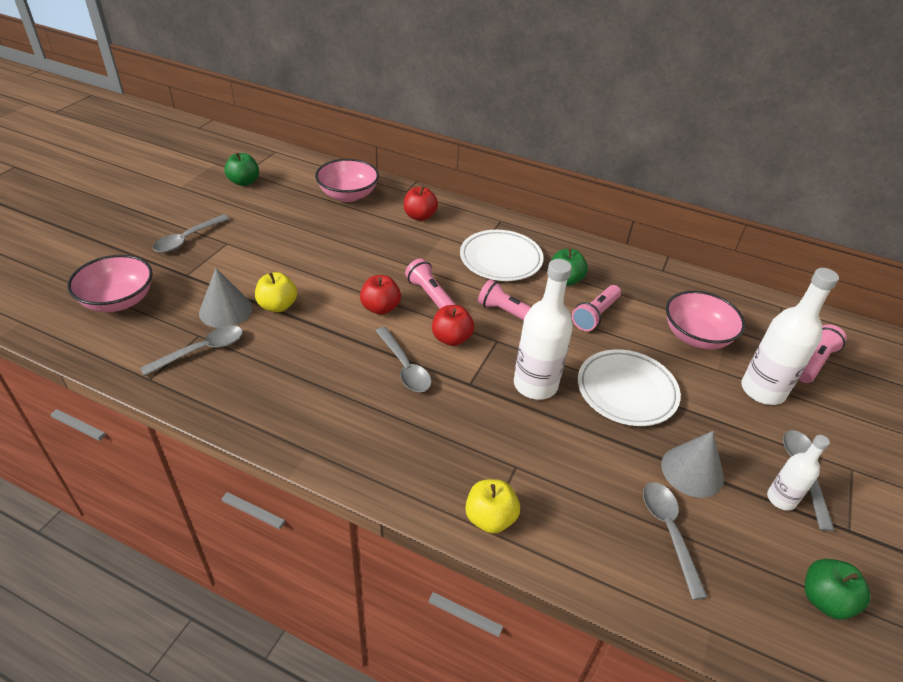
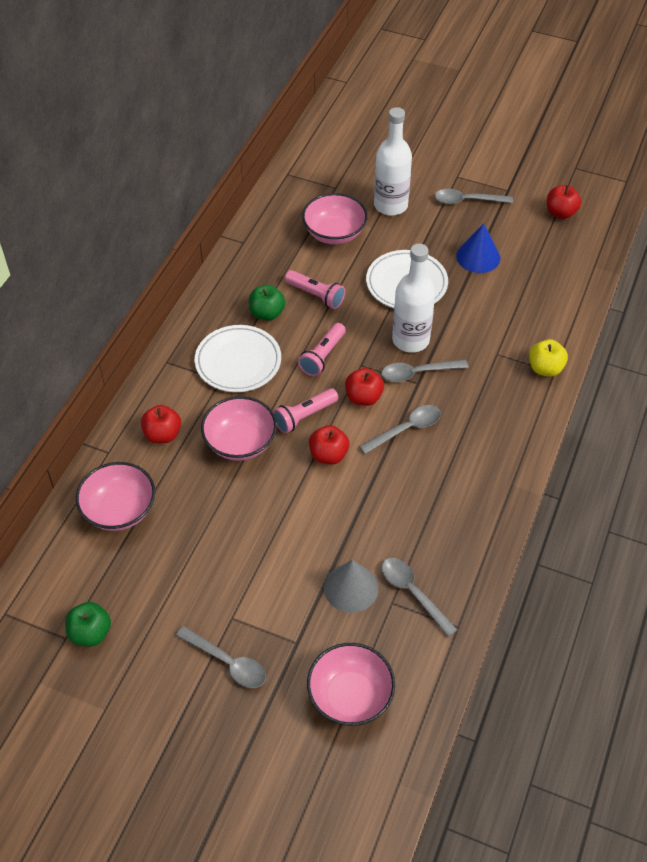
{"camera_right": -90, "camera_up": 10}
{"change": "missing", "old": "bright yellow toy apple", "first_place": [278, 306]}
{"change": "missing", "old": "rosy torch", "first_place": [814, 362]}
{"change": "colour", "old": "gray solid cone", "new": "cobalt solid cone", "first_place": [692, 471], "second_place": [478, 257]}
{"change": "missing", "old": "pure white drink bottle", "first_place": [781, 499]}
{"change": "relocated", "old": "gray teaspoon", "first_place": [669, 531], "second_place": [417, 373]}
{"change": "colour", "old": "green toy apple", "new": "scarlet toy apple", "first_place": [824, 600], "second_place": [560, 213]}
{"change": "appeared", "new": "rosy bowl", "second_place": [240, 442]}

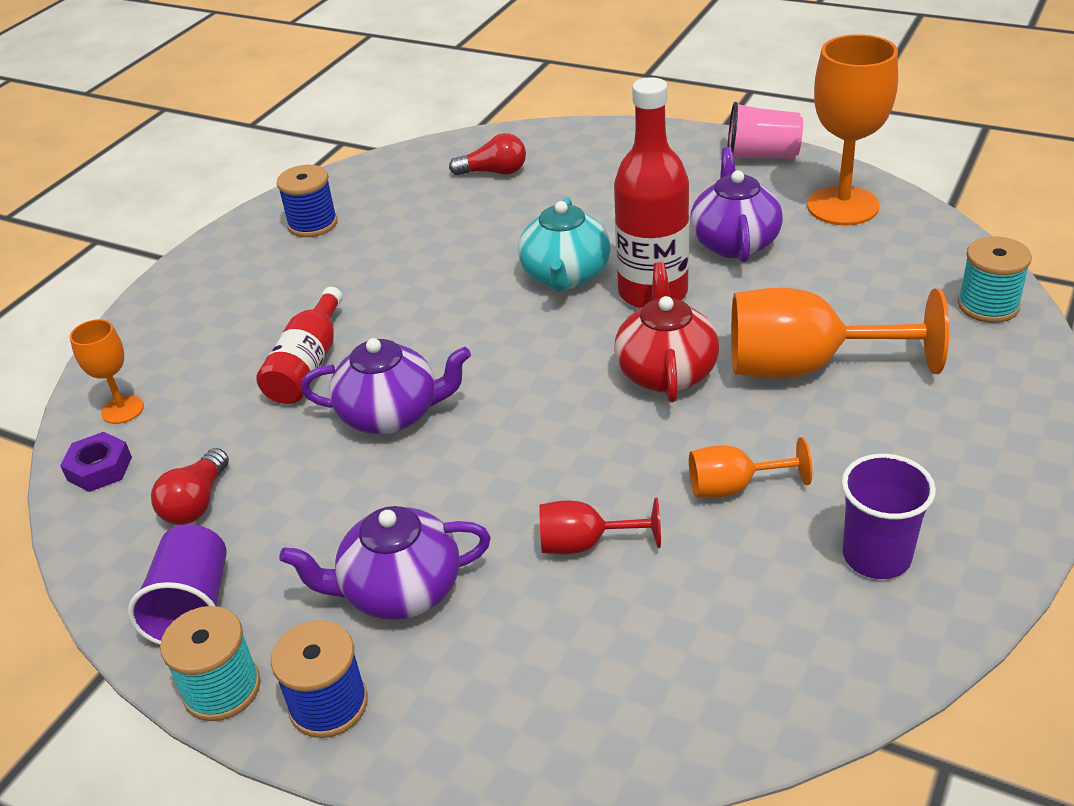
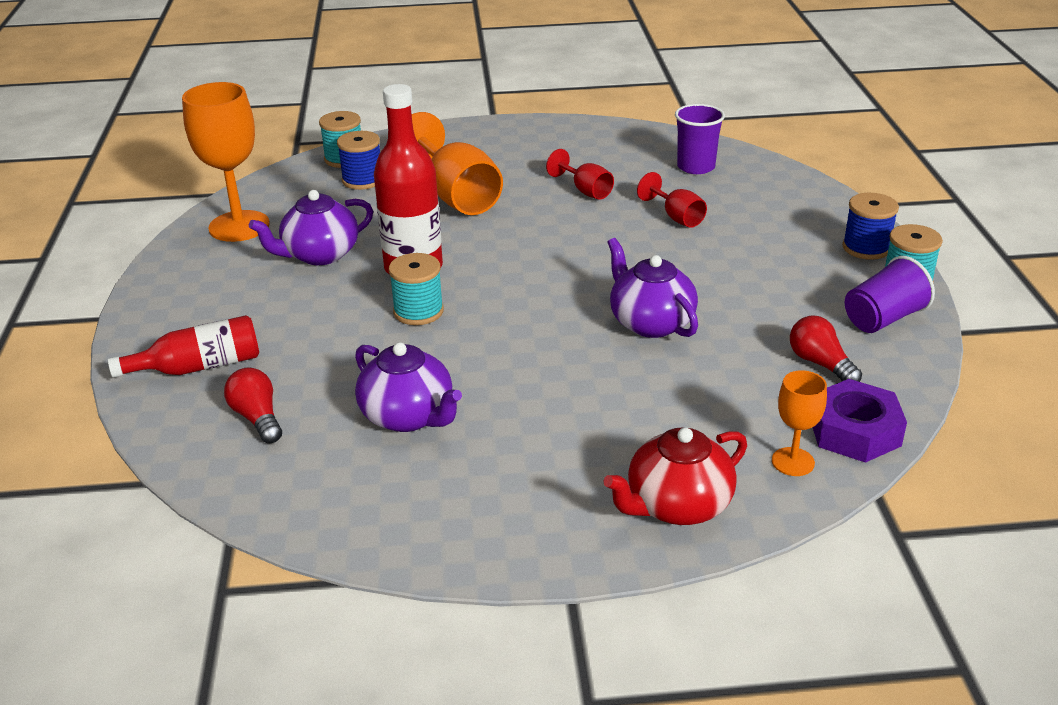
{"camera_right": -125, "camera_up": -5}
{"change": "missing", "old": "rosy cup", "first_place": [762, 156]}
{"change": "relocated", "old": "cobalt spool", "first_place": [312, 224], "second_place": [363, 180]}
{"change": "exchanged", "old": "turquoise teapot", "new": "turquoise spool", "first_place": [565, 276], "second_place": [418, 311]}
{"change": "relocated", "old": "scarlet teapot", "first_place": [666, 372], "second_place": [677, 505]}
{"change": "relocated", "old": "scarlet drink bottle", "first_place": [308, 364], "second_place": [199, 367]}
{"change": "size", "old": "purple nut", "first_place": [100, 468], "second_place": [854, 431], "factor": 1.57}
{"change": "colour", "old": "bright orange goblet", "new": "scarlet goblet", "first_place": [733, 487], "second_place": [586, 191]}
{"change": "spun", "old": "scarlet lightbulb", "first_place": [196, 503], "second_place": [820, 363], "degrees": -105}
{"change": "relocated", "old": "purple cup", "first_place": [876, 556], "second_place": [696, 167]}
{"change": "relocated", "old": "purple teapot", "first_place": [400, 591], "second_place": [408, 416]}

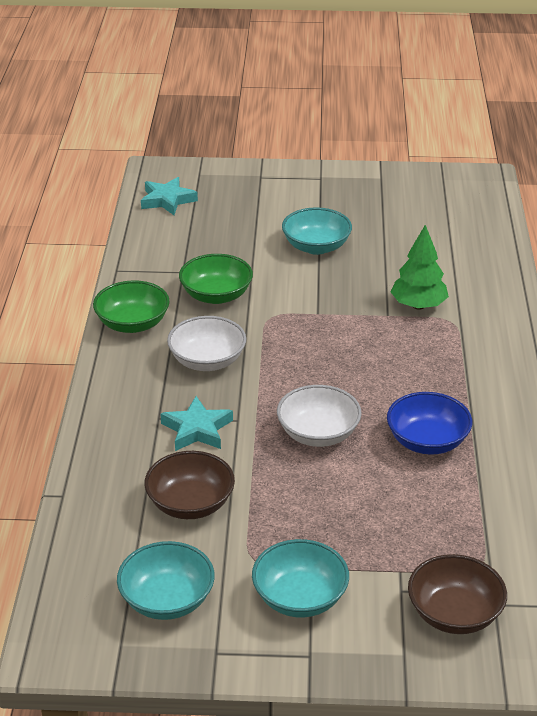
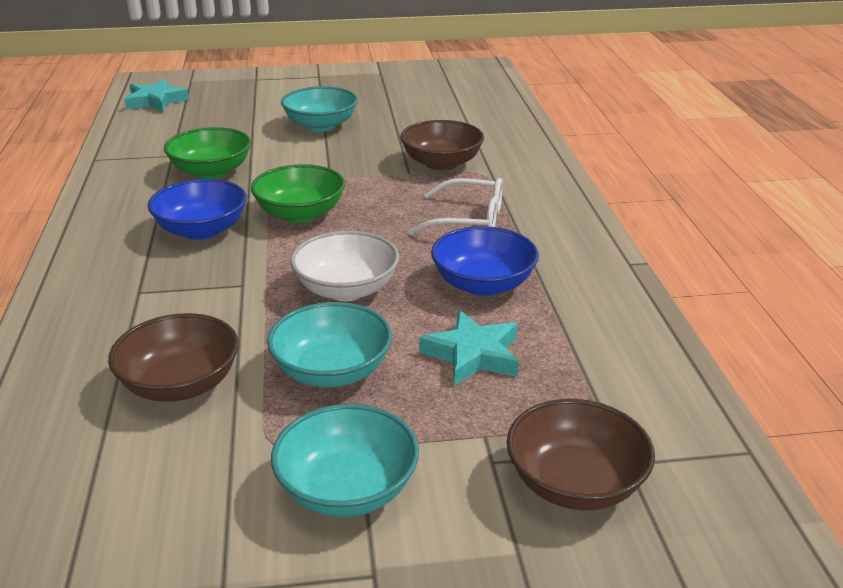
{"camera_right": -10, "camera_up": -5}
{"change": "exchanged", "old": "green fir tree", "new": "brown bowl", "first_place": [418, 305], "second_place": [441, 163]}
{"change": "relocated", "old": "green bowl", "first_place": [132, 324], "second_place": [300, 214]}
{"change": "colour", "old": "pure white bowl", "new": "cobalt bowl", "first_place": [207, 361], "second_place": [202, 230]}
{"change": "relocated", "old": "turquoise five-pointed star", "first_place": [197, 429], "second_place": [473, 355]}
{"change": "relocated", "old": "turquoise bowl", "first_place": [167, 600], "second_place": [332, 371]}
{"change": "appeared", "new": "pure white eyeglasses", "second_place": [469, 220]}

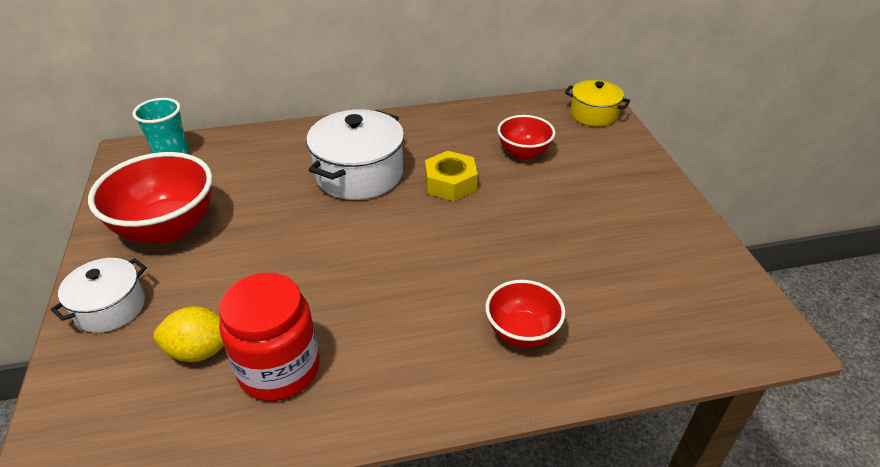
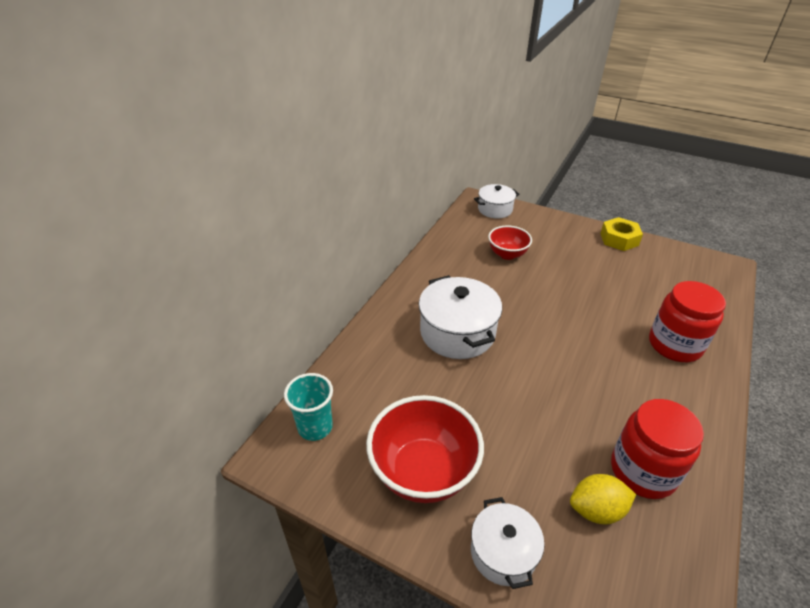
{"camera_right": -50, "camera_up": 0}
{"change": "colour", "old": "bright yellow cooking pot", "new": "pure white cooking pot", "first_place": [593, 114], "second_place": [495, 209]}
{"change": "relocated", "old": "bright yellow nut", "first_place": [450, 183], "second_place": [619, 239]}
{"change": "exchanged", "old": "scarlet bowl", "new": "scarlet preserve jar", "first_place": [521, 332], "second_place": [674, 345]}
{"change": "spun", "old": "bright yellow citrus fruit", "first_place": [200, 351], "second_place": [596, 510], "degrees": 45}

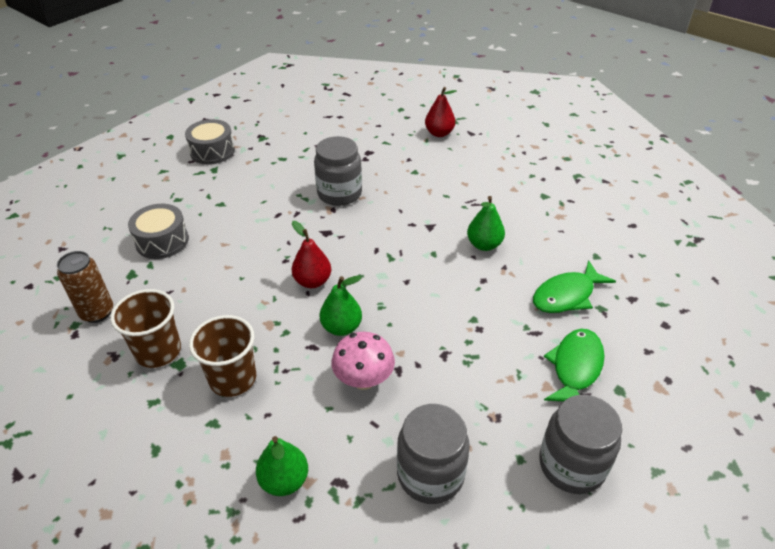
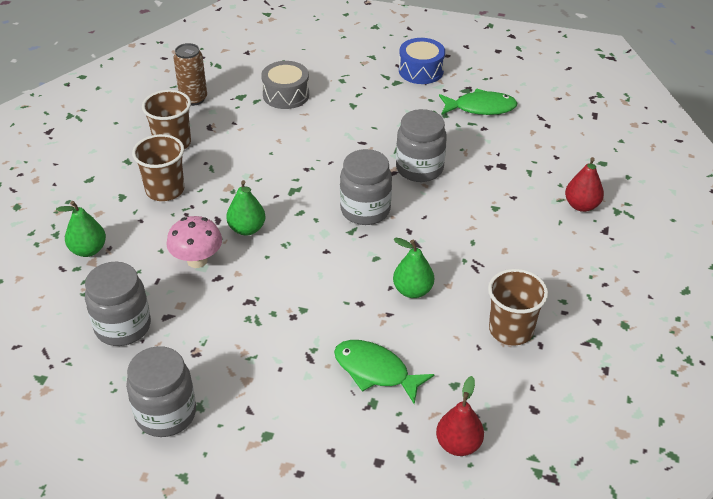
{"camera_right": 65, "camera_up": 0}
{"change": "colour", "old": "gray drum", "new": "cobalt drum", "first_place": [212, 151], "second_place": [421, 71]}
{"change": "relocated", "old": "scarlet toy pear", "first_place": [312, 281], "second_place": [458, 444]}
{"change": "relocated", "old": "green fish", "first_place": [575, 368], "second_place": [480, 108]}
{"change": "appeared", "new": "gray preserve jar", "second_place": [365, 210]}
{"change": "appeared", "new": "brown cup", "second_place": [511, 330]}

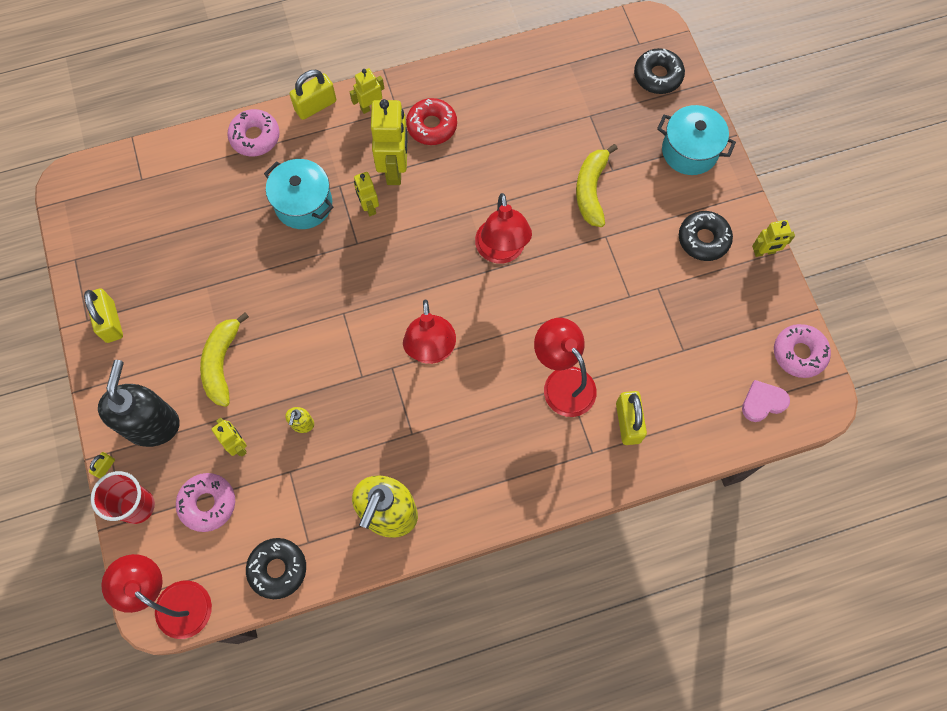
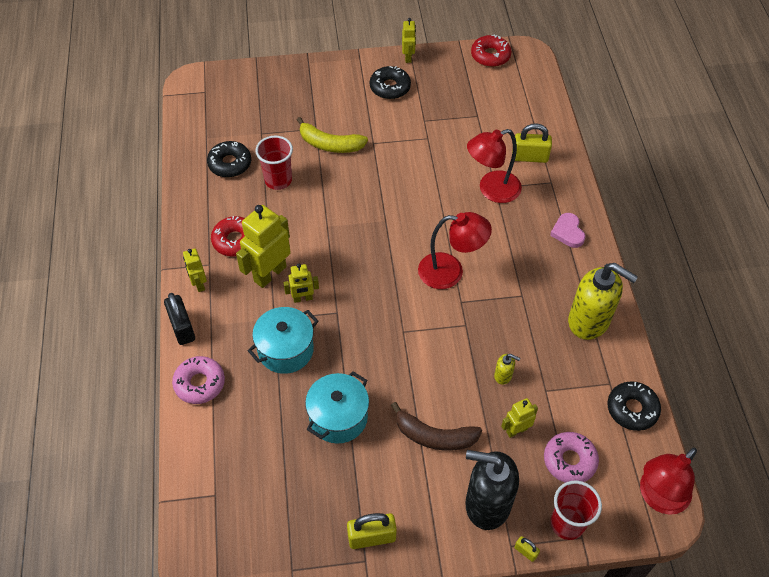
{"camera_right": -80, "camera_up": -15}
{"change": "relocated", "old": "ebony donut", "first_place": [658, 76], "second_place": [230, 164]}
{"change": "colour", "old": "bright yellow lock", "new": "ebony lock", "first_place": [315, 106], "second_place": [182, 328]}
{"change": "spun", "old": "bright yellow toy robot", "first_place": [395, 168], "second_place": [270, 274], "degrees": -60}
{"change": "relocated", "old": "turquoise cooking pot", "first_place": [689, 151], "second_place": [338, 417]}
{"change": "missing", "old": "scarlet desk lamp", "first_place": [501, 251]}
{"change": "colour", "old": "bright yellow toy banana", "new": "brown toy banana", "first_place": [221, 363], "second_place": [434, 436]}
{"change": "colour", "old": "rosy donut", "new": "scarlet donut", "first_place": [799, 353], "second_place": [490, 56]}
{"change": "relocated", "old": "rosy heart", "first_place": [763, 402], "second_place": [568, 232]}
{"change": "appeared", "new": "scarlet cup", "second_place": [278, 180]}

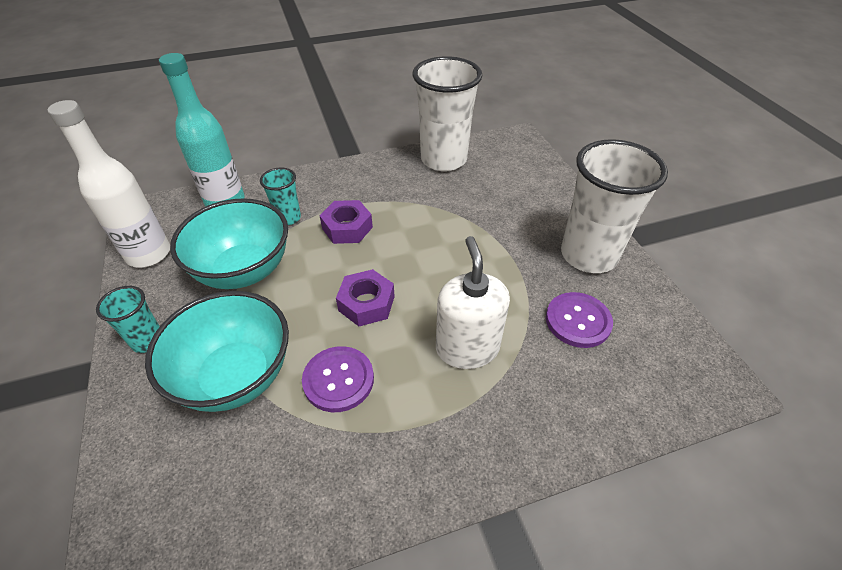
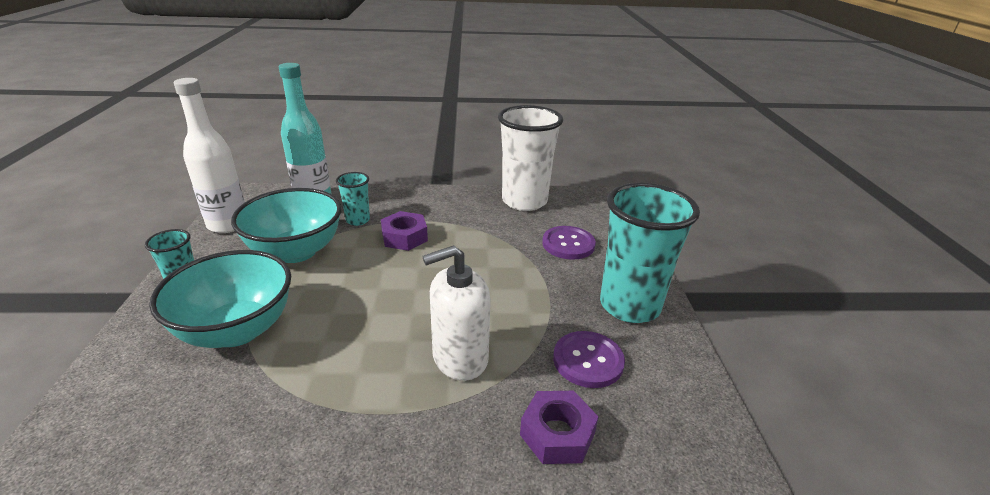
{"camera_right": 15, "camera_up": -15}
{"change": "colour", "old": "pure white cup", "new": "turquoise cup", "first_place": [588, 255], "second_place": [629, 305]}
{"change": "spun", "old": "pure white soap dispenser", "first_place": [467, 348], "second_place": [460, 358], "degrees": -120}
{"change": "relocated", "old": "purple nut", "first_place": [366, 303], "second_place": [557, 434]}
{"change": "relocated", "old": "purple shirt button", "first_place": [338, 380], "second_place": [568, 244]}

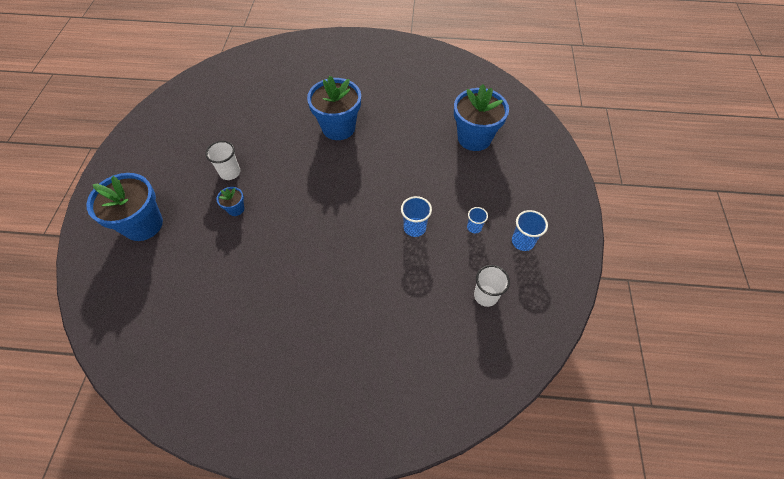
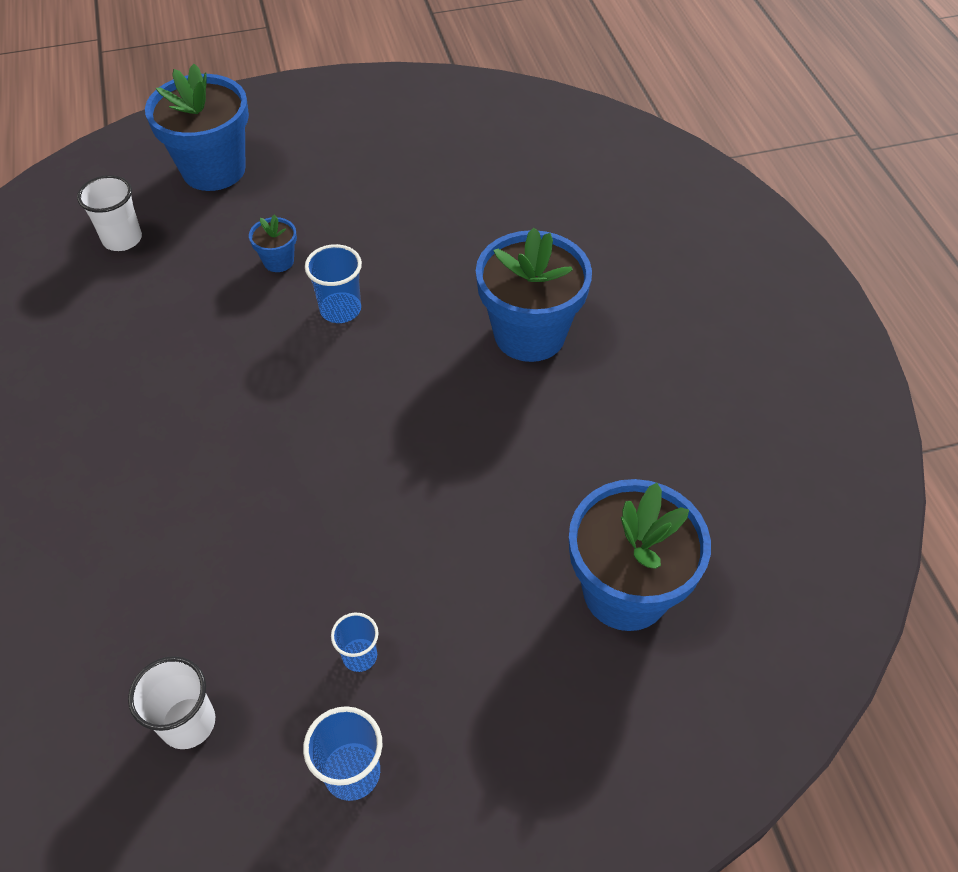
{"camera_right": 70, "camera_up": -5}
{"change": "relocated", "old": "pure white cup", "first_place": [230, 172], "second_place": [122, 239]}
{"change": "relocated", "old": "cobalt cup", "first_place": [414, 228], "second_place": [340, 309]}

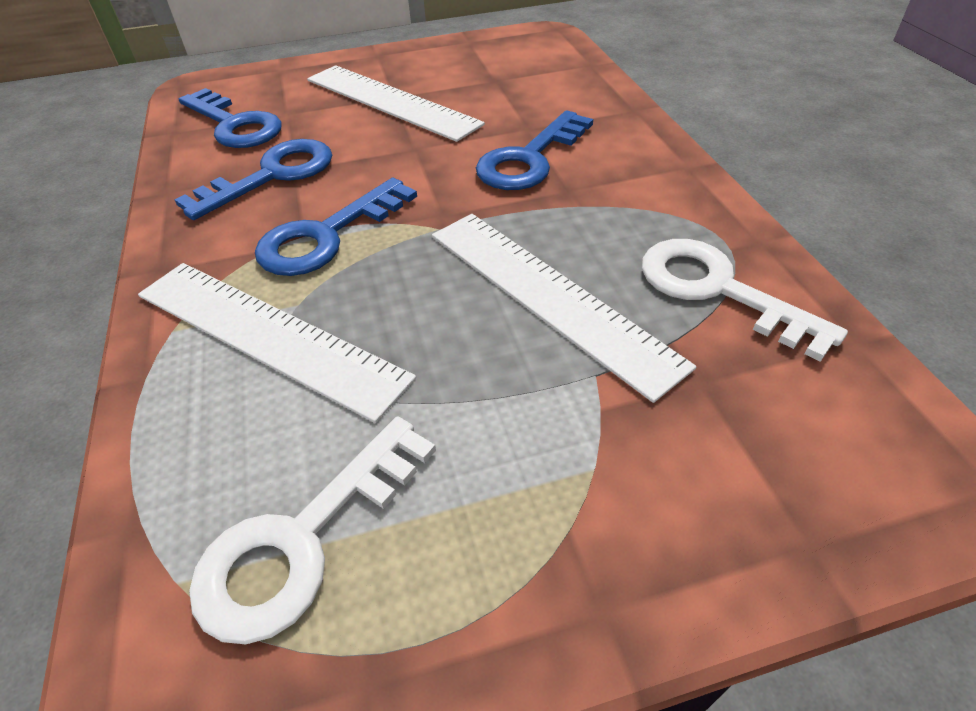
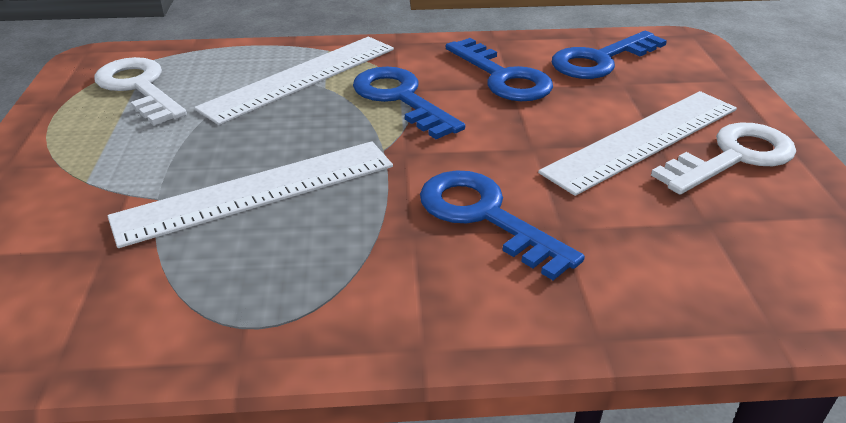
{"camera_right": 100, "camera_up": -10}
{"change": "relocated", "old": "pure white key", "first_place": [718, 290], "second_place": [733, 157]}

